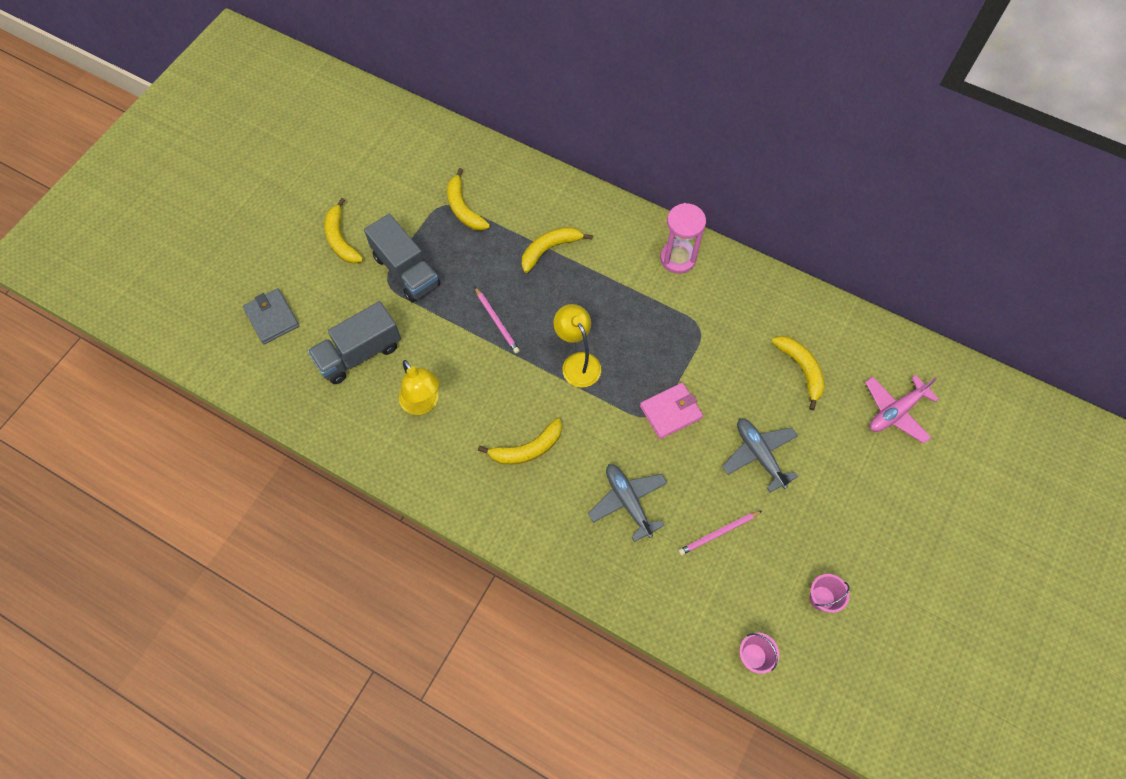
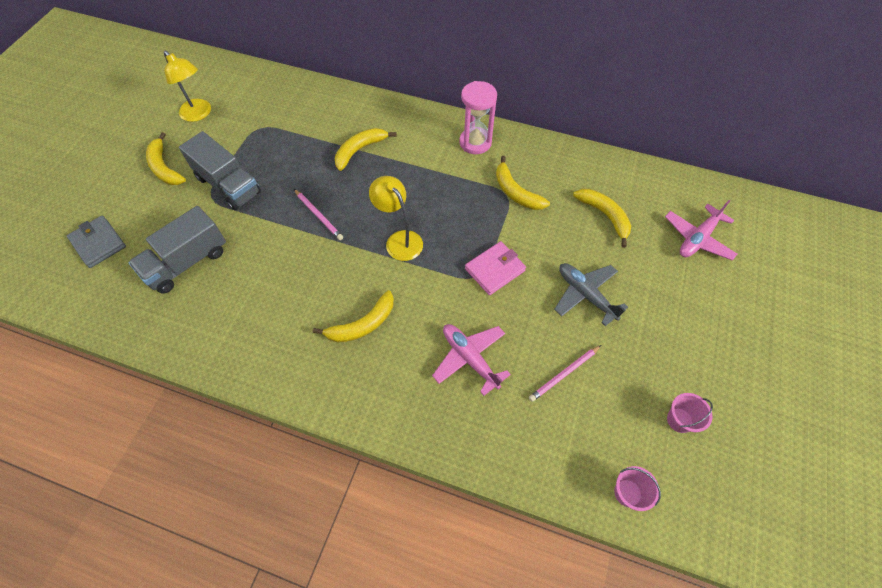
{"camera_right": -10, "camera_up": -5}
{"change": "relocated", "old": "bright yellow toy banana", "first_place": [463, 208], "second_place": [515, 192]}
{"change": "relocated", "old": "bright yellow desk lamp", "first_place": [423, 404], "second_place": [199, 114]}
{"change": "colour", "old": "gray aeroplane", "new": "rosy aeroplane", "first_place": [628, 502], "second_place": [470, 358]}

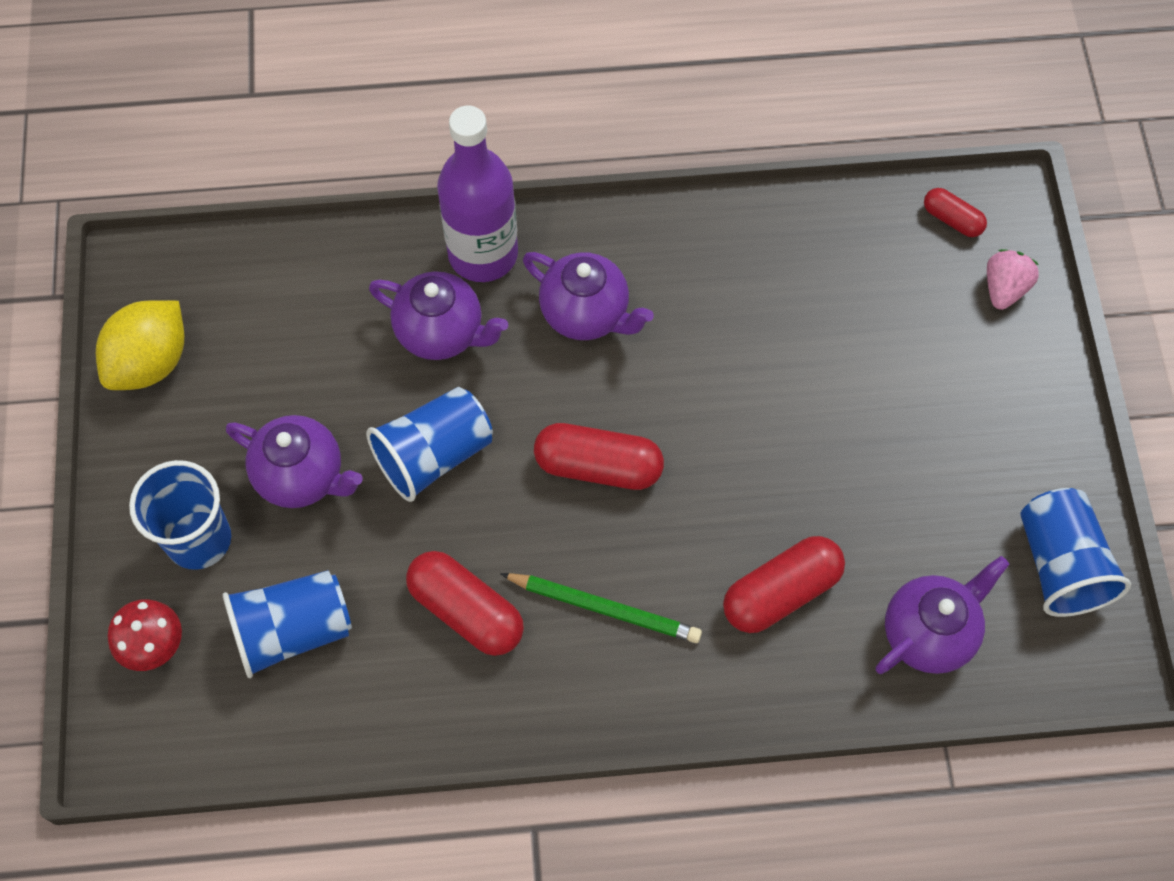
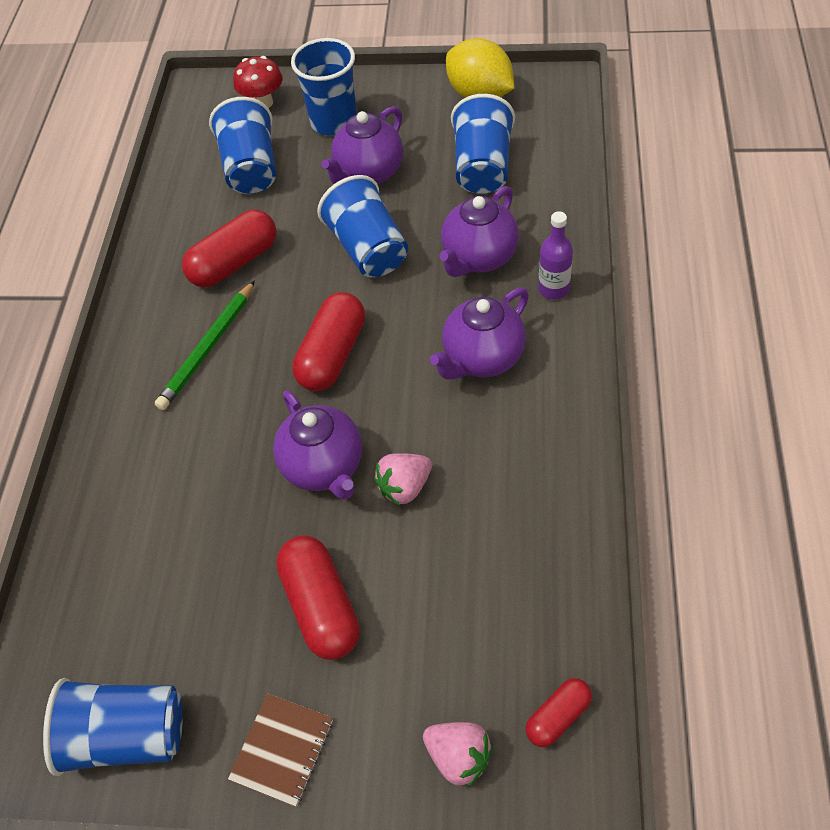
{"camera_right": 105, "camera_up": -10}
{"change": "size", "old": "purple drink bottle", "first_place": [483, 254], "second_place": [553, 289], "factor": 0.49}
{"change": "relocated", "old": "scarlet capsule", "first_place": [781, 593], "second_place": [321, 606]}
{"change": "relocated", "old": "purple teapot", "first_place": [929, 633], "second_place": [324, 467]}
{"change": "appeared", "new": "cobalt cup", "second_place": [482, 167]}
{"change": "appeared", "new": "rosy strawberry", "second_place": [404, 487]}
{"change": "appeared", "new": "brown exercise book", "second_place": [282, 750]}

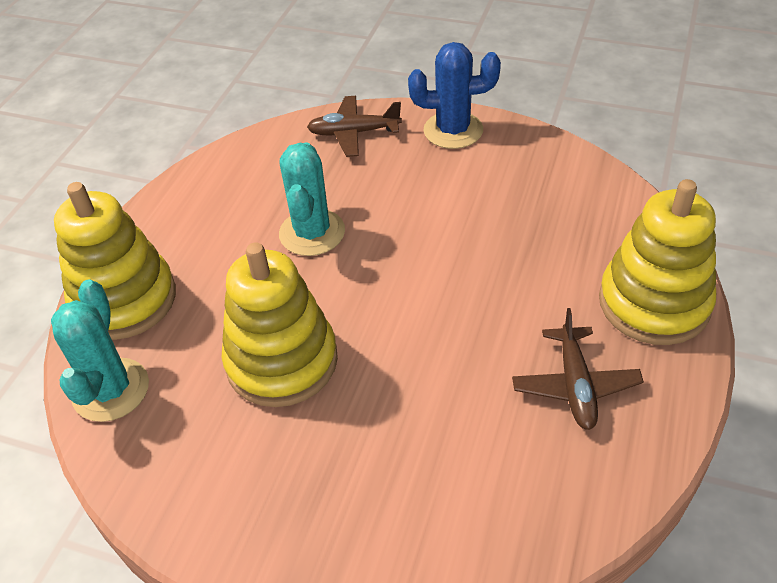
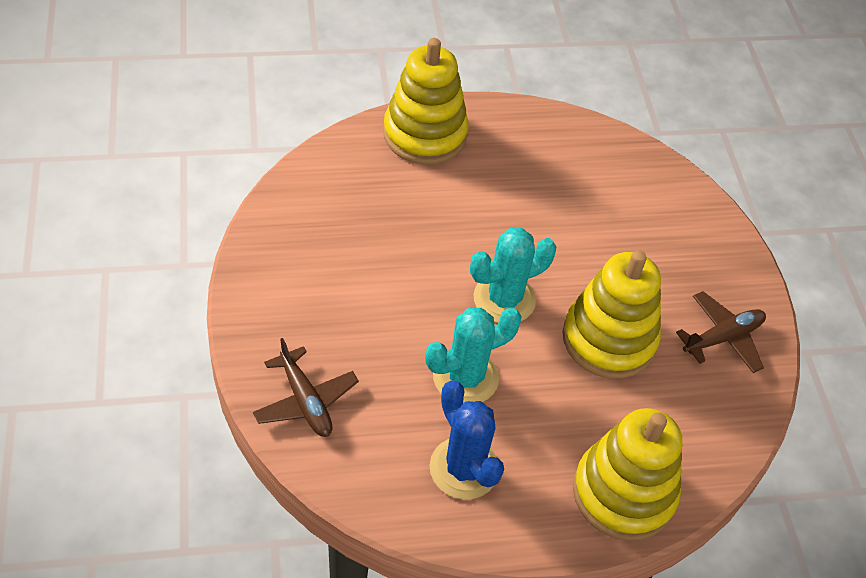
{"camera_right": -125, "camera_up": 5}
{"change": "relocated", "old": "cobalt saguaro cactus", "first_place": [453, 130], "second_place": [464, 468]}
{"change": "relocated", "old": "turquoise saguaro cactus", "first_place": [111, 390], "second_place": [504, 299]}
{"change": "relocated", "old": "brown aeroplane", "first_place": [575, 385], "second_place": [722, 338]}

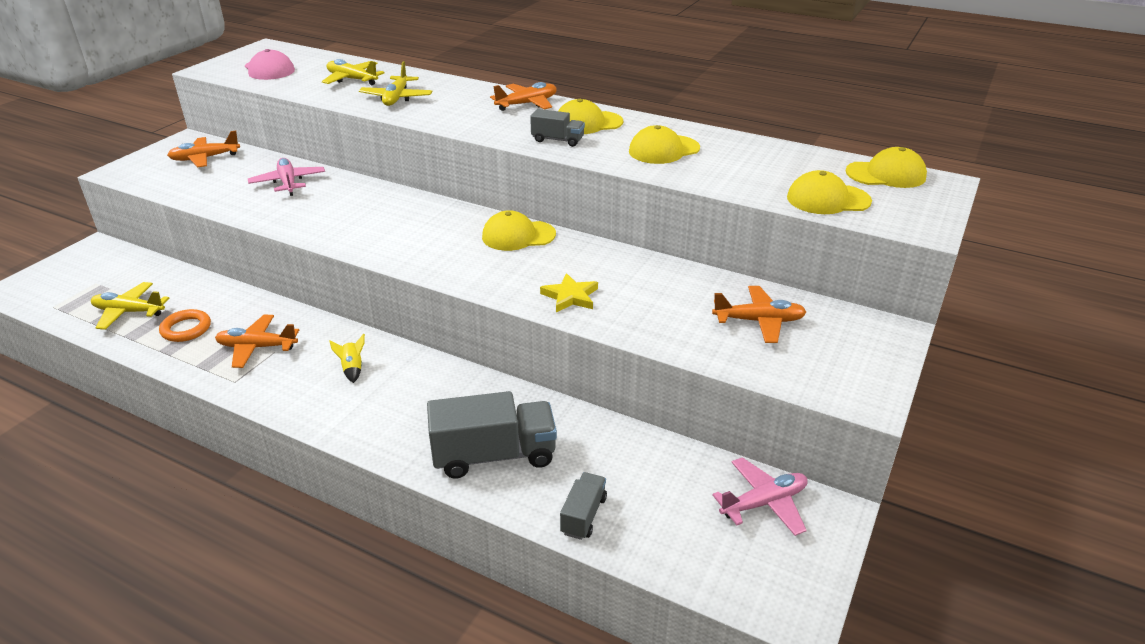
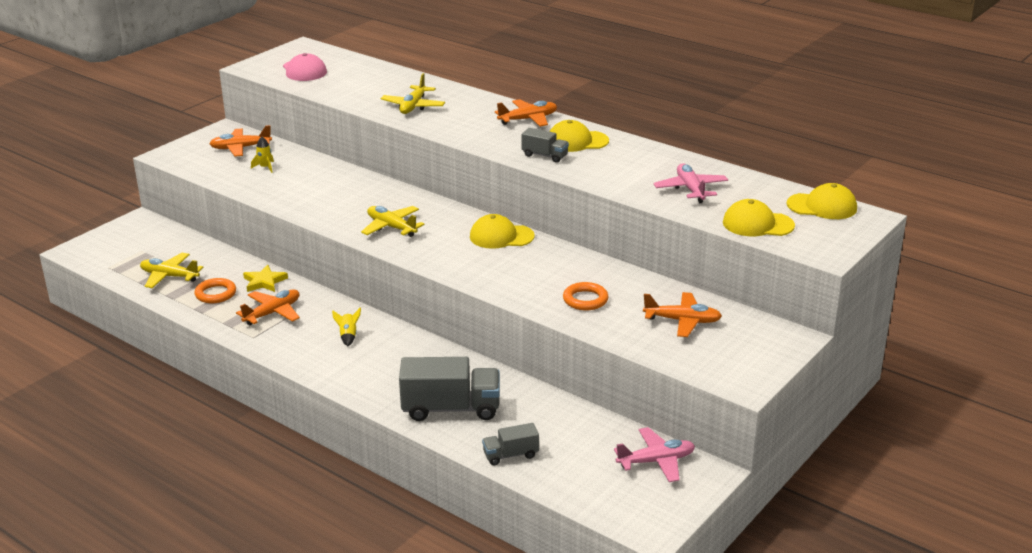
{"camera_right": 10, "camera_up": -5}
{"change": "relocated", "old": "bright yellow aeroplane", "first_place": [352, 79], "second_place": [391, 227]}
{"change": "missing", "old": "bright yellow baseball cap", "first_place": [663, 150]}
{"change": "relocated", "old": "rosy aeroplane", "first_place": [288, 183], "second_place": [690, 189]}
{"change": "relocated", "old": "bright yellow five-pointed star", "first_place": [570, 296], "second_place": [264, 282]}
{"change": "spun", "old": "bright orange aeroplane", "first_place": [257, 347], "second_place": [272, 313], "degrees": 120}
{"change": "spun", "old": "gray toy truck", "first_place": [583, 515], "second_place": [510, 455], "degrees": -135}
{"change": "appeared", "new": "bright yellow spaceship", "second_place": [265, 167]}
{"change": "appeared", "new": "bright orange torus", "second_place": [585, 300]}

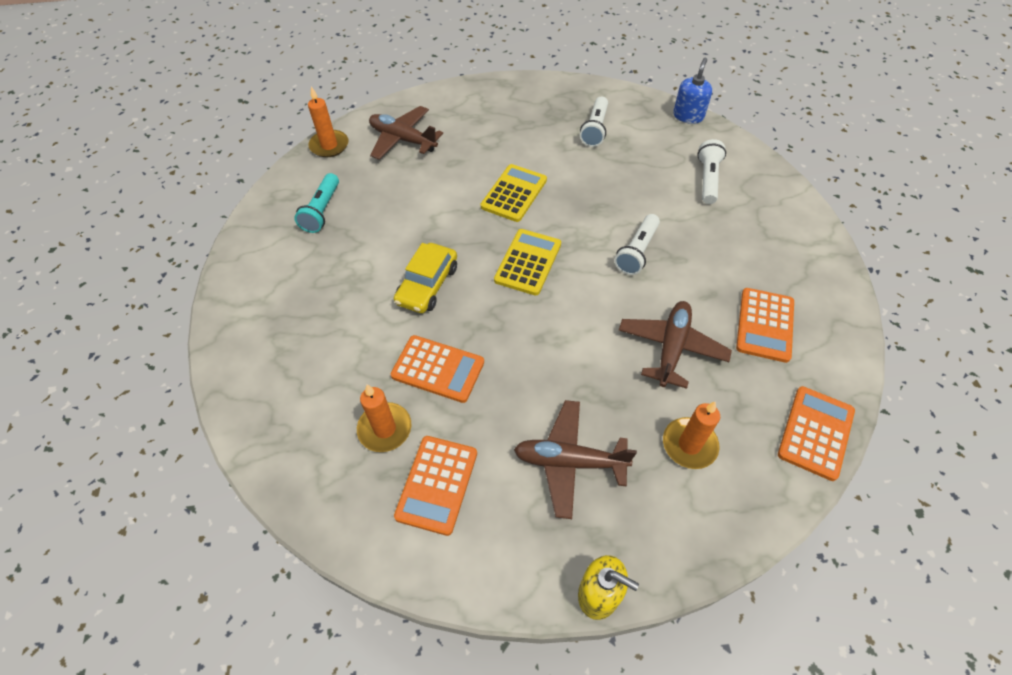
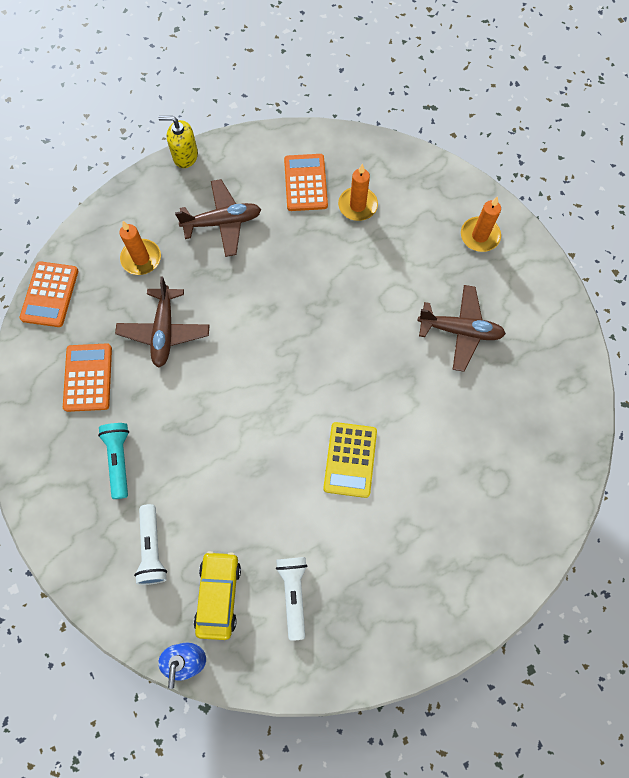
{"camera_right": 160, "camera_up": 15}
{"change": "relocated", "old": "bright orange pillar candle", "first_place": [329, 145], "second_place": [479, 236]}
{"change": "relocated", "old": "brown aeroplane", "first_place": [403, 140], "second_place": [460, 331]}
{"change": "relocated", "old": "turquoise torch", "first_place": [322, 211], "second_place": [119, 459]}
{"change": "missing", "old": "pure white torch", "first_place": [637, 252]}
{"change": "missing", "old": "bright yellow calculator", "first_place": [528, 262]}
{"change": "relocated", "old": "bright yellow toy car", "first_place": [427, 285], "second_place": [218, 595]}
{"change": "missing", "old": "bright orange calculator", "first_place": [438, 369]}

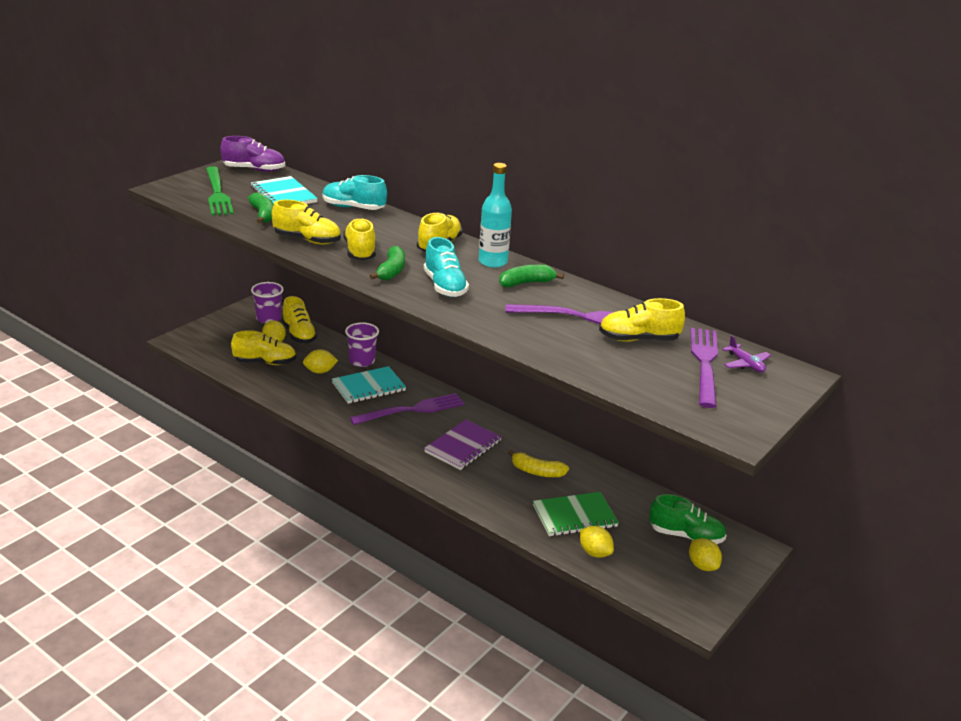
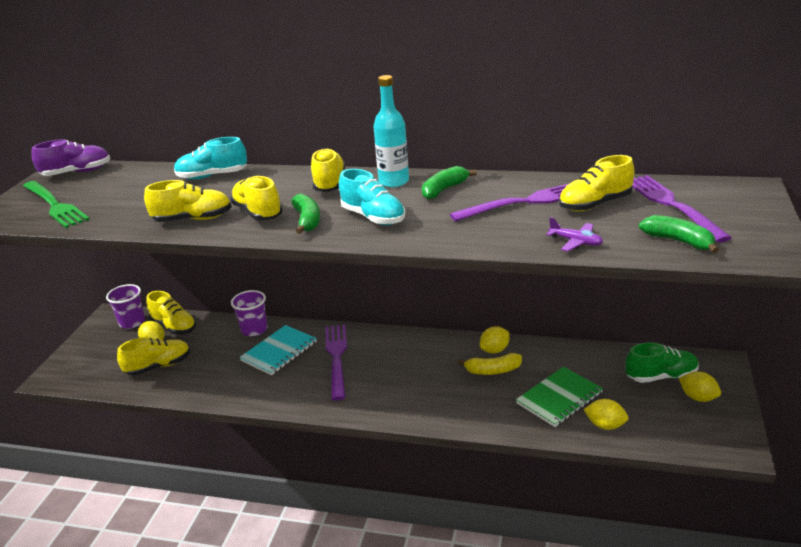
{"camera_right": -20, "camera_up": 0}
{"change": "missing", "old": "turquoise exercise book", "first_place": [283, 195]}
{"change": "relocated", "old": "green toy banana", "first_place": [263, 215], "second_place": [678, 241]}
{"change": "relocated", "old": "purple aeroplane", "first_place": [745, 364], "second_place": [576, 242]}
{"change": "relocated", "old": "bright yellow citrus fruit", "first_place": [320, 371], "second_place": [494, 350]}
{"change": "spun", "old": "purple table fork", "first_place": [412, 410], "second_place": [336, 357], "degrees": -45}
{"change": "missing", "old": "purple exercise book", "first_place": [463, 446]}

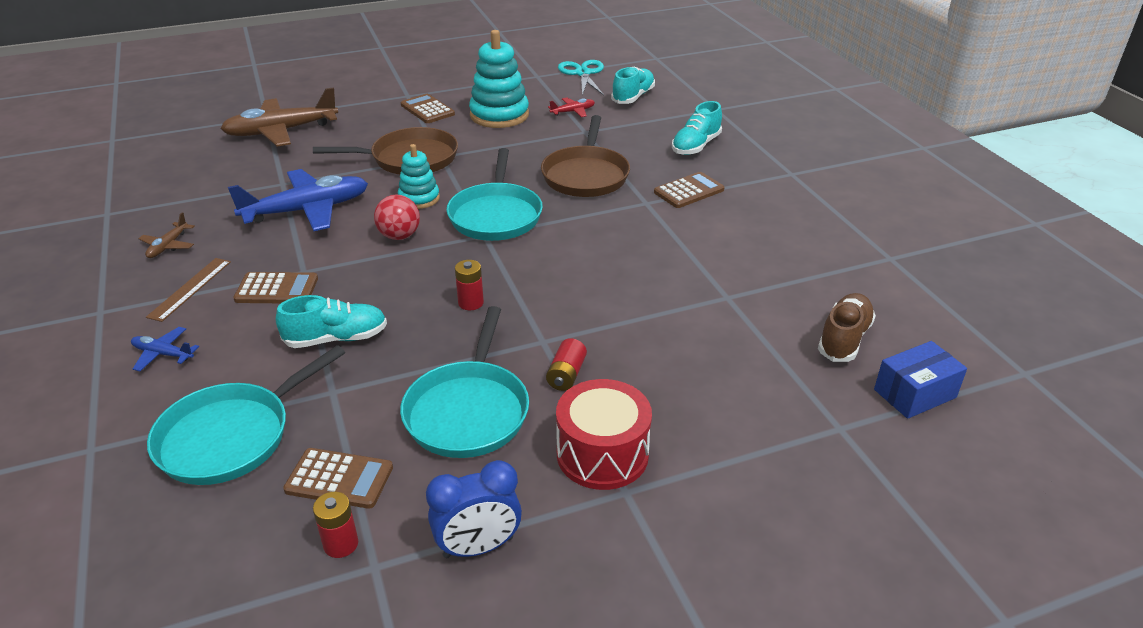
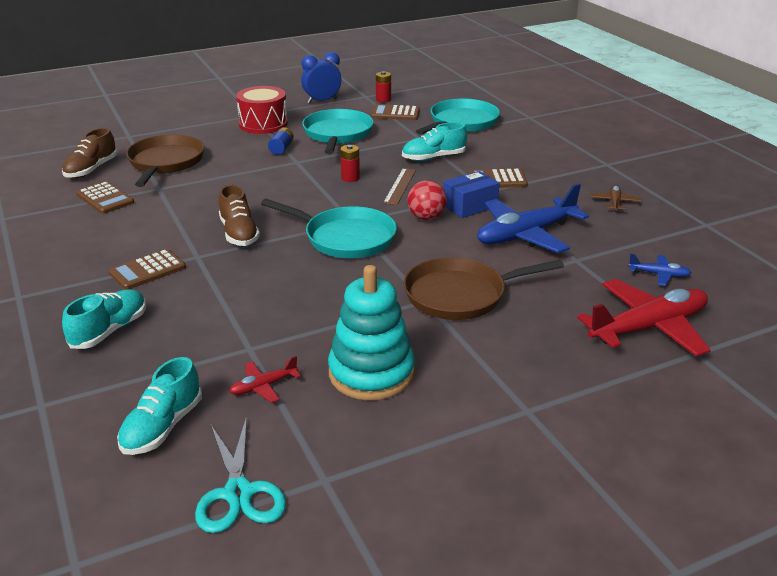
{"camera_right": 175, "camera_up": -5}
{"change": "colour", "old": "brown aeroplane", "new": "scarlet aeroplane", "first_place": [281, 131], "second_place": [648, 327]}
{"change": "relocated", "old": "brown calculator", "first_place": [427, 109], "second_place": [105, 198]}
{"change": "relocated", "old": "brown skillet", "first_place": [586, 175], "second_place": [165, 163]}
{"change": "missing", "old": "turquoise ring stacker", "first_place": [419, 198]}
{"change": "spun", "old": "turquoise skillet", "first_place": [496, 215], "second_place": [345, 238], "degrees": 120}
{"change": "relocated", "old": "brown ruler", "first_place": [190, 289], "second_place": [400, 186]}
{"change": "relocated", "old": "cobalt aeroplane", "first_place": [163, 354], "second_place": [659, 274]}
{"change": "colour", "old": "scarlet AA battery", "new": "cobalt AA battery", "first_place": [566, 375], "second_place": [281, 148]}
{"change": "relocated", "old": "cobalt box", "first_place": [914, 393], "second_place": [470, 206]}
{"change": "appeared", "new": "brown sneaker", "second_place": [239, 234]}

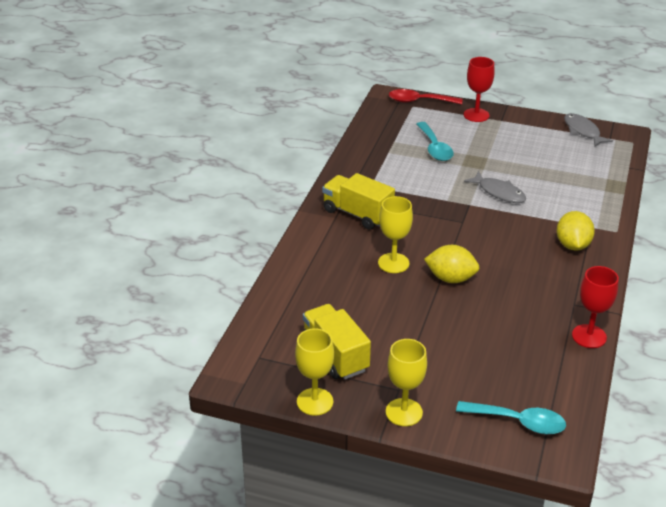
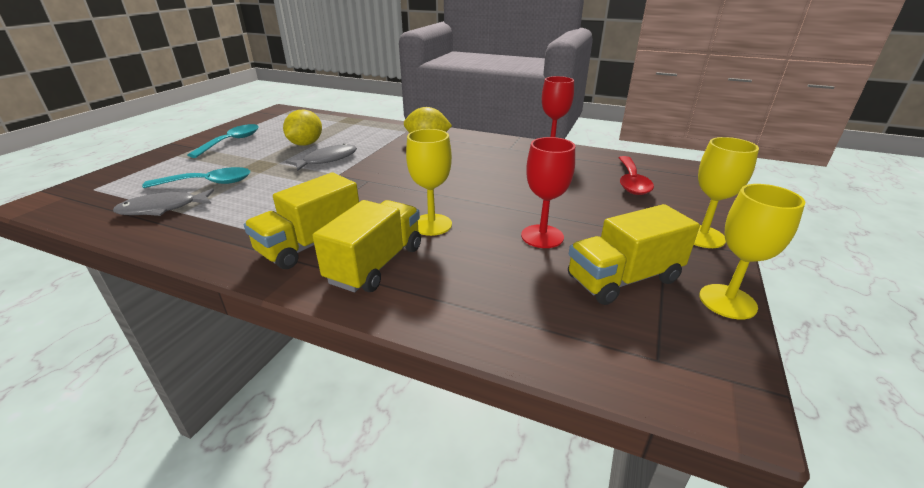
{"camera_right": -85, "camera_up": -5}
{"change": "relocated", "old": "scarlet goblet", "first_place": [476, 115], "second_place": [542, 236]}
{"change": "relocated", "old": "scarlet teaspoon", "first_place": [419, 101], "second_place": [631, 182]}
{"change": "relocated", "old": "gray fish", "first_place": [583, 131], "second_place": [163, 208]}
{"change": "relocated", "old": "bright yellow citrus fruit", "first_place": [450, 278], "second_place": [306, 144]}
{"change": "relocated", "old": "turquoise teaspoon", "first_place": [518, 422], "second_place": [232, 142]}
{"change": "appeared", "new": "bright yellow toy truck", "second_place": [376, 264]}

